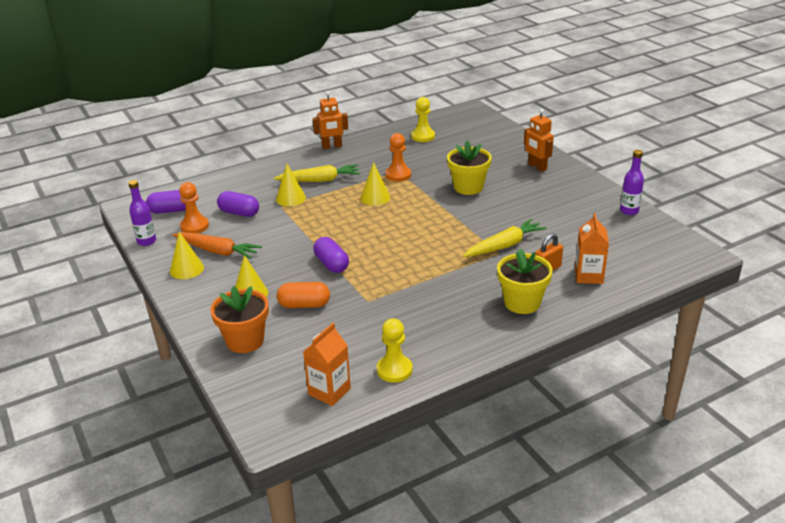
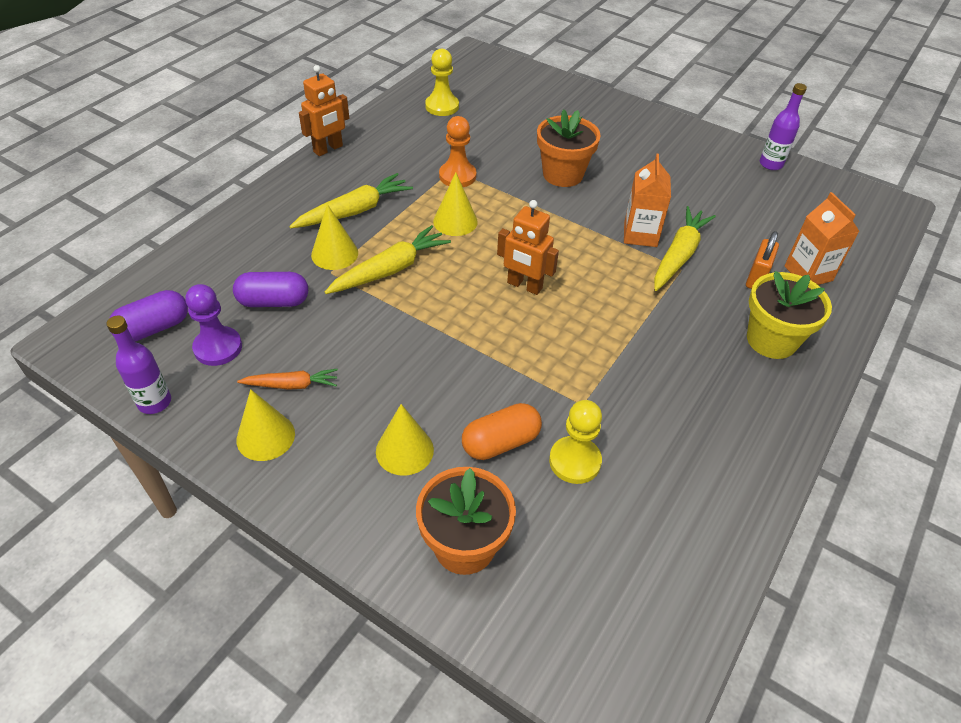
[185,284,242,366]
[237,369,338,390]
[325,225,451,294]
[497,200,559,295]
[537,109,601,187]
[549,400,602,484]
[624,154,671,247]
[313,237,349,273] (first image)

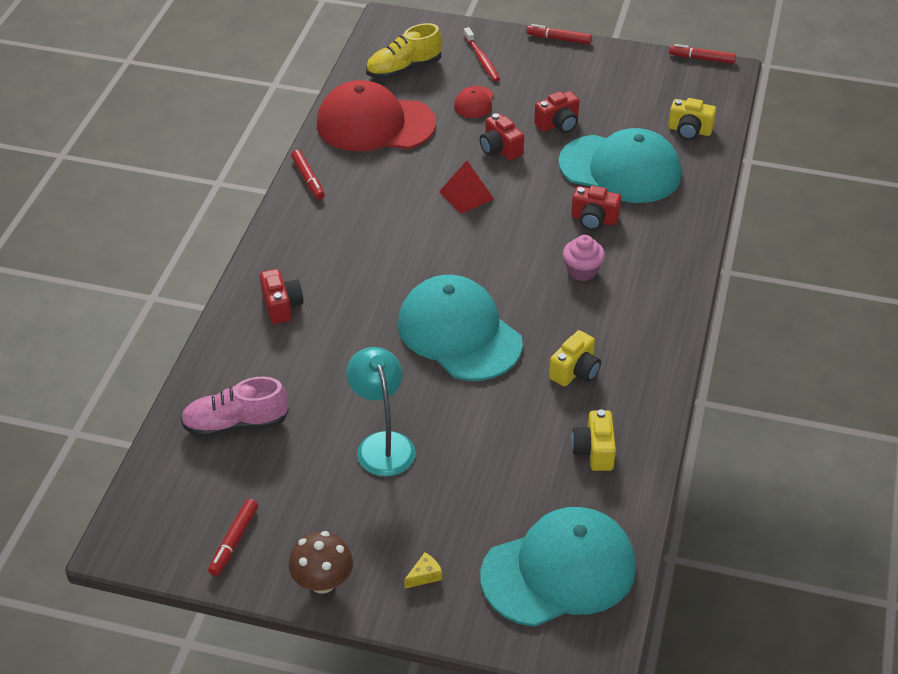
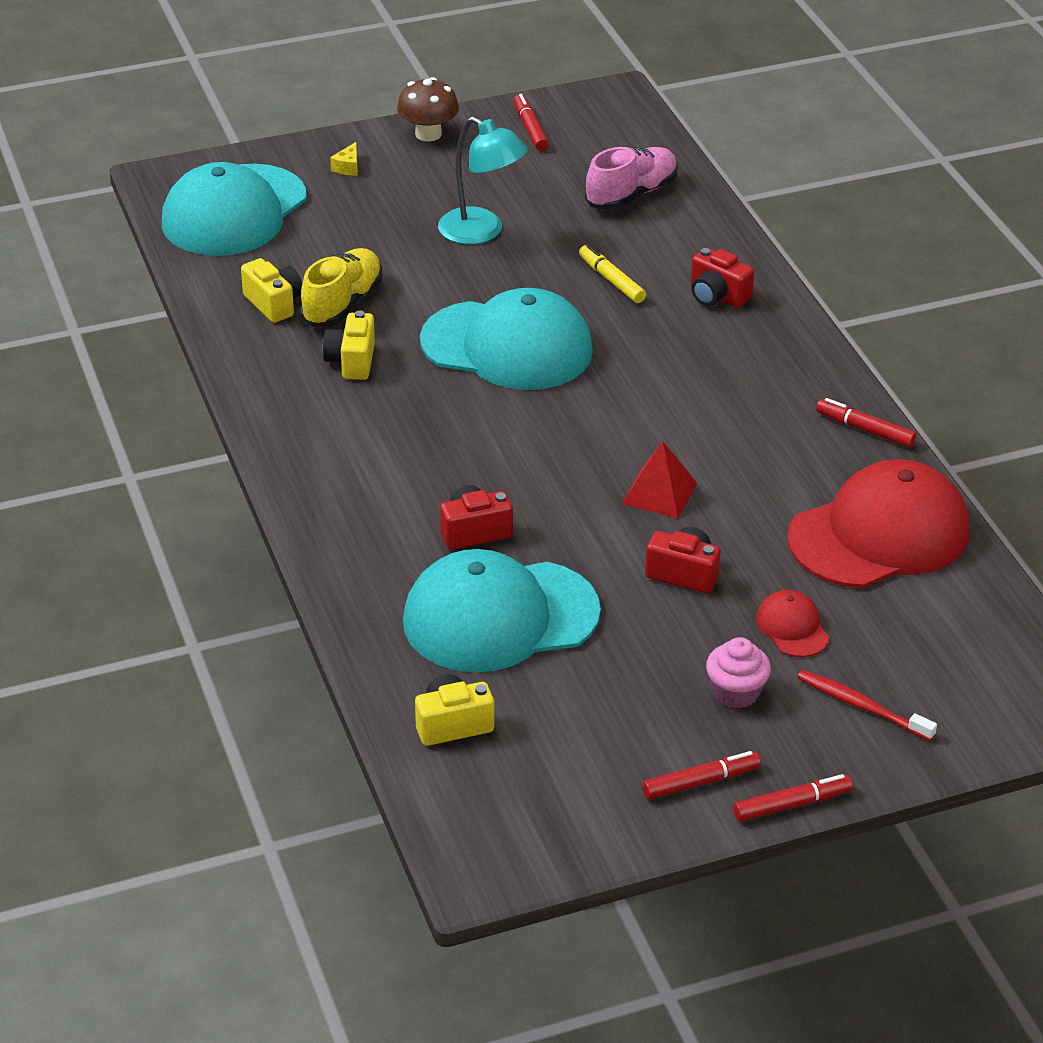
[300,248,382,327]
[579,244,646,303]
[642,751,761,800]
[706,637,771,708]
[534,91,579,133] (first image)

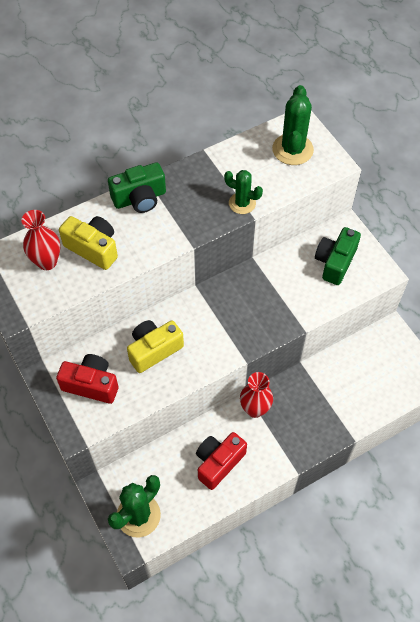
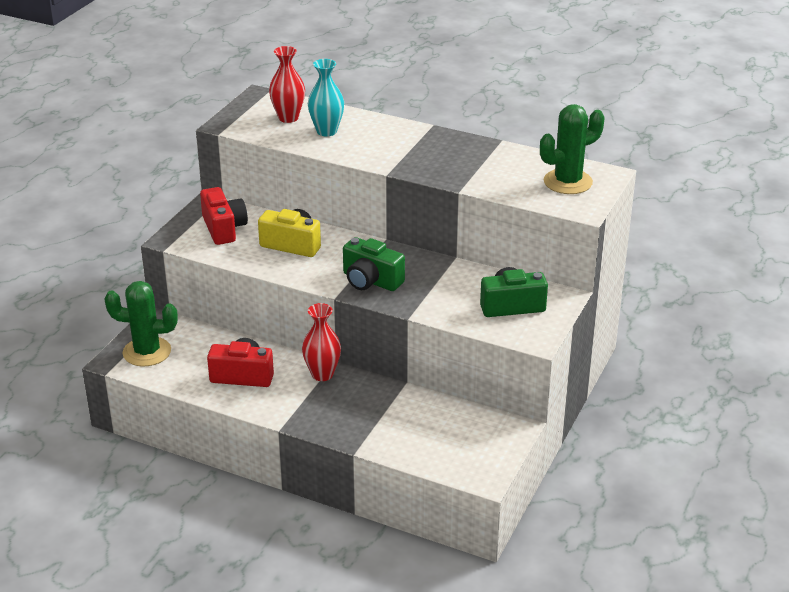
[308,59,344,136]
[343,237,405,291]
[224,170,263,214] (first image)

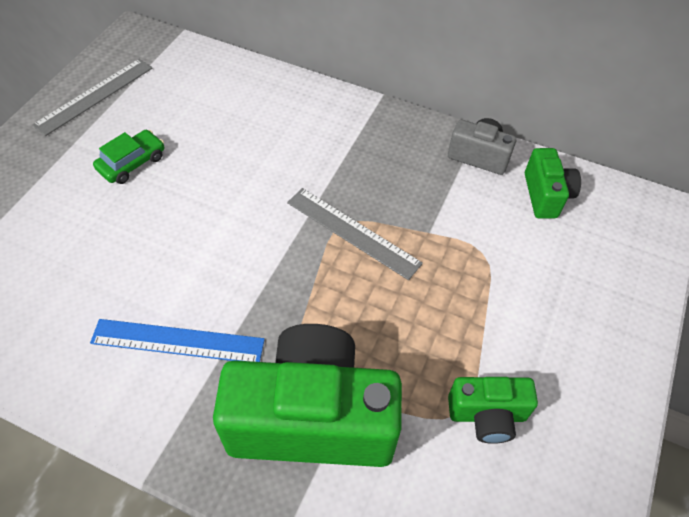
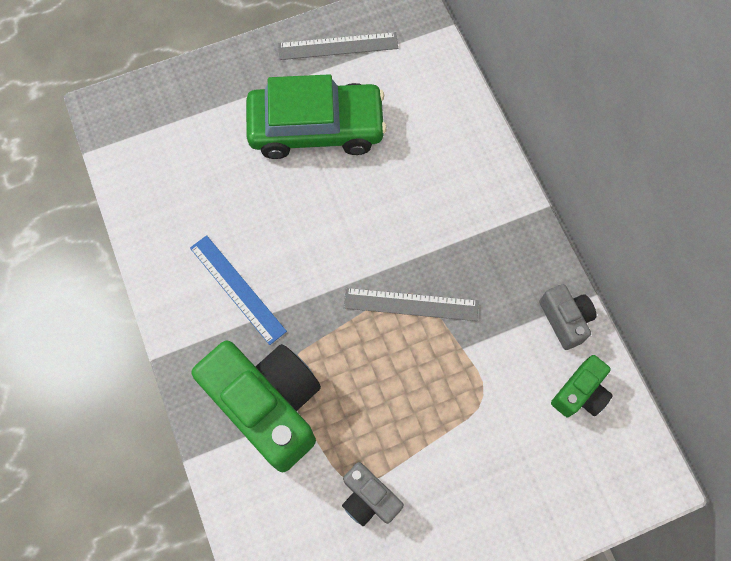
[246,74,387,159]
[342,462,404,526]
[344,288,479,321]

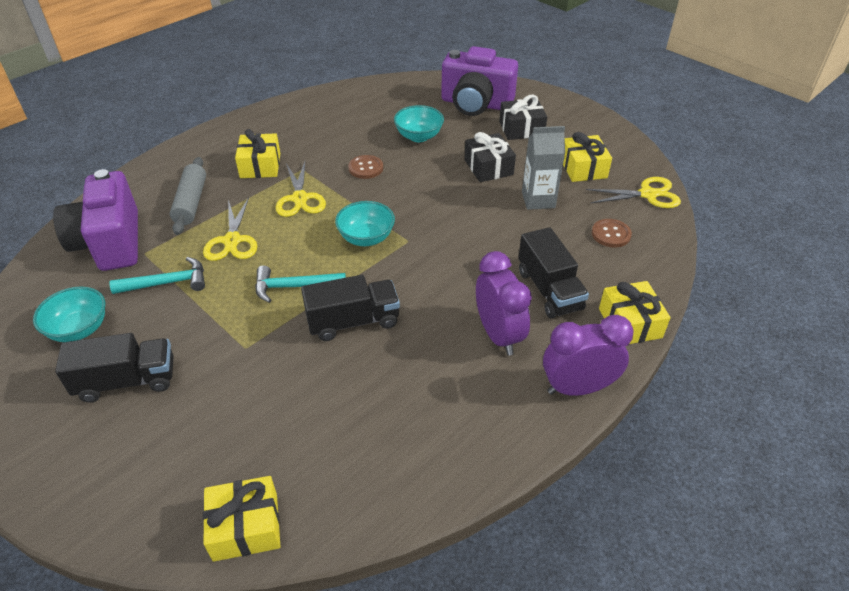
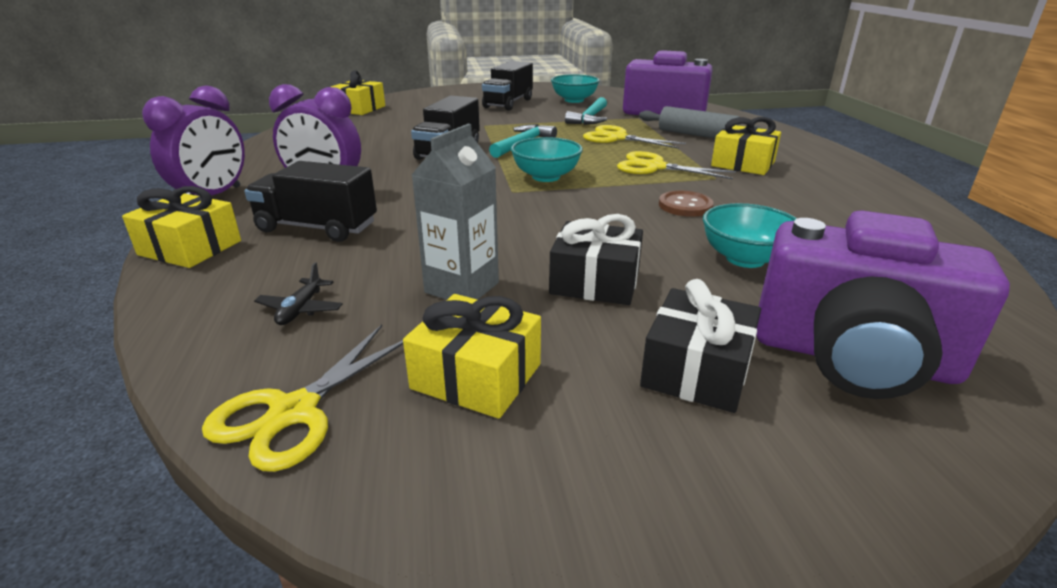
[254,263,343,325]
[756,210,1010,399]

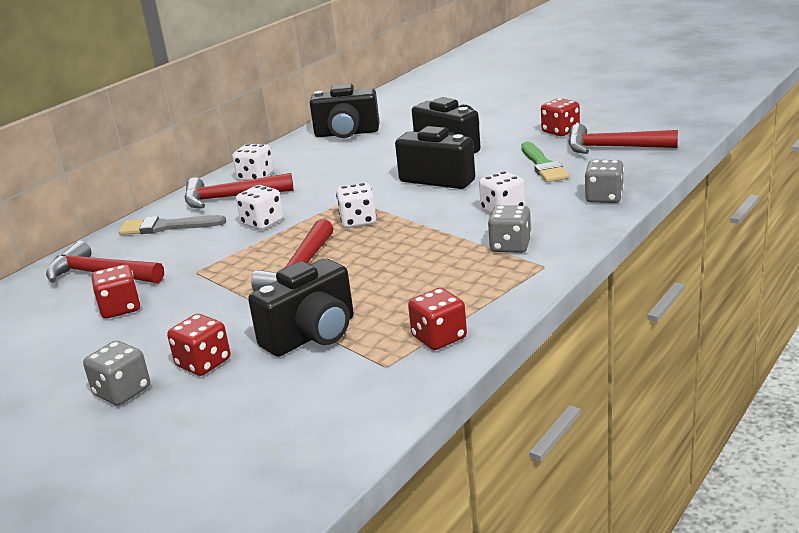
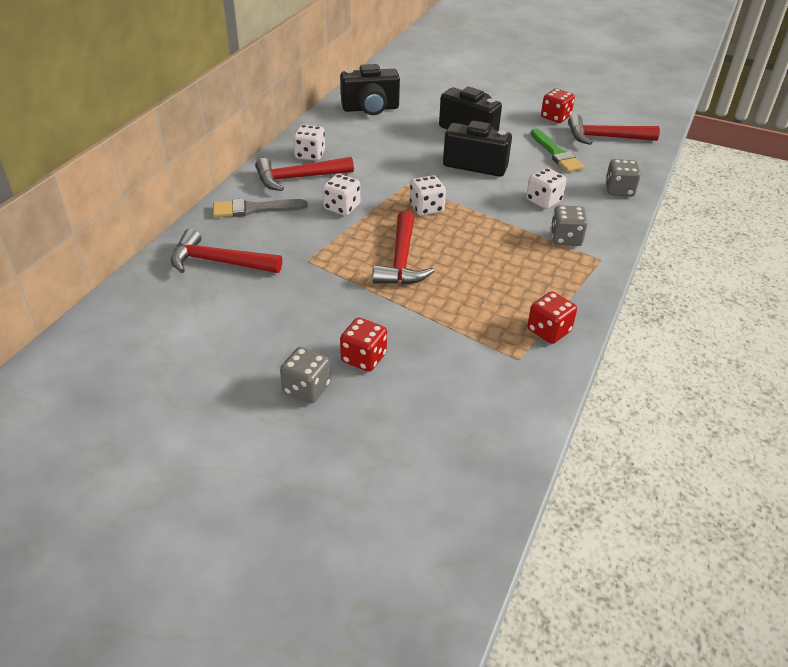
[92,264,140,318] (first image)
[248,258,354,357] (first image)

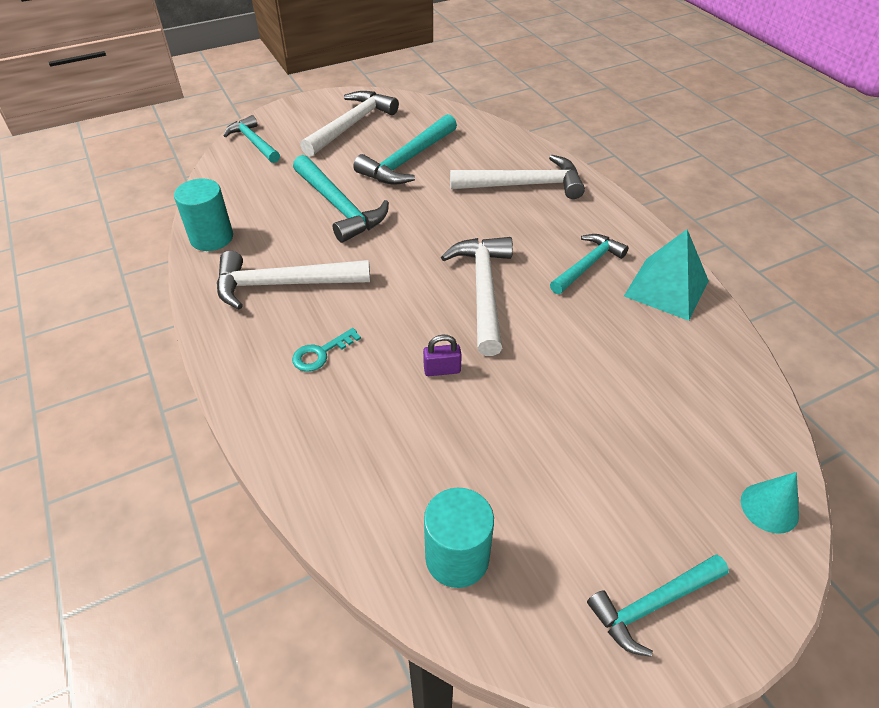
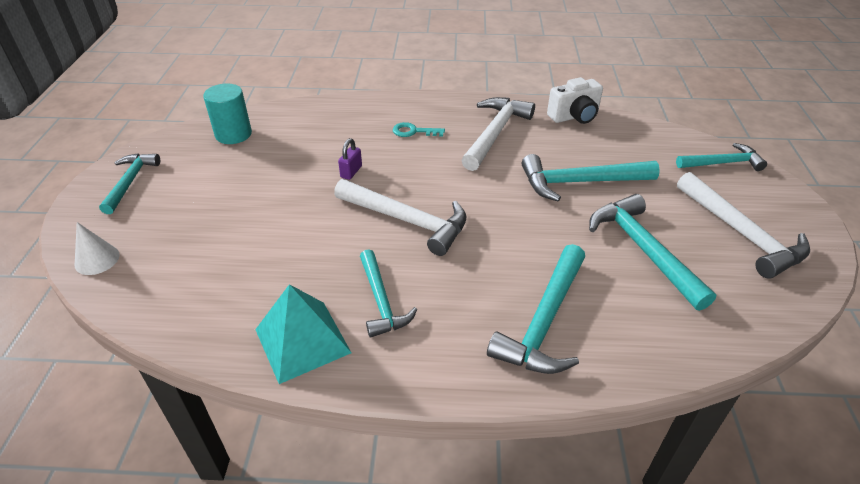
[75,222,120,275]
[393,122,445,137]
[487,244,585,374]
[547,77,603,124]

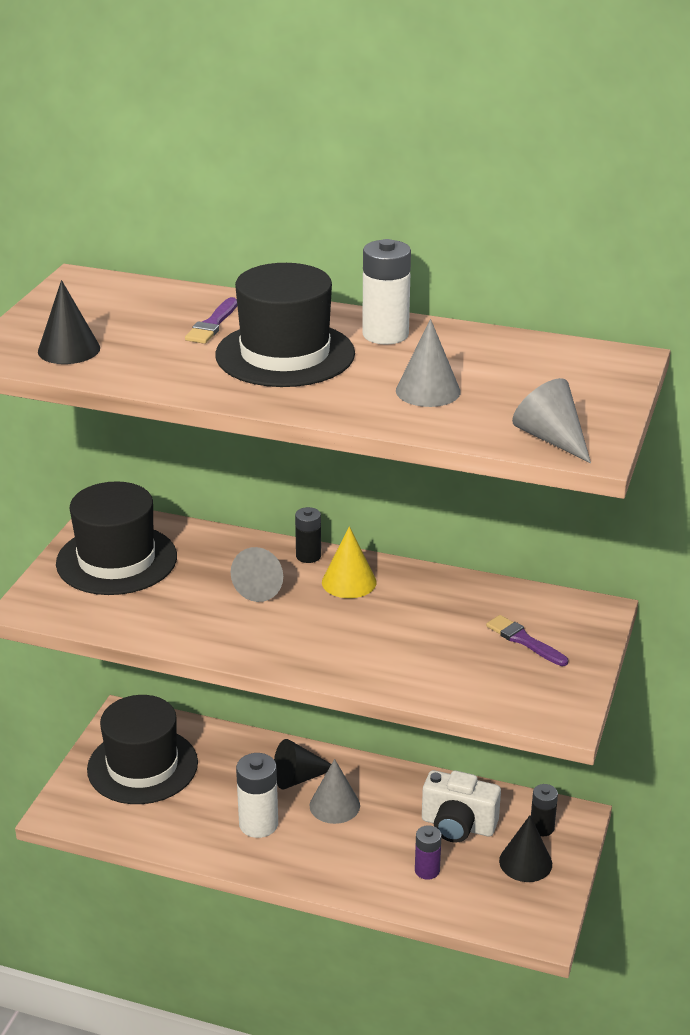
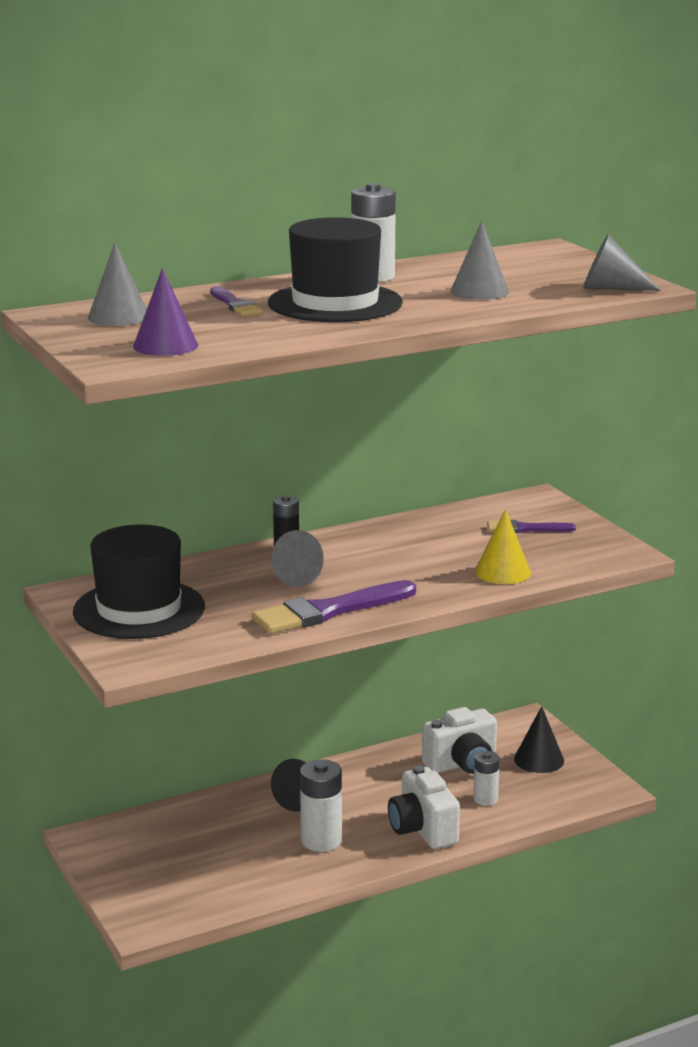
[88,243,147,326]
[133,268,198,356]
[251,580,416,634]
[388,765,460,849]
[473,751,500,806]
[475,509,531,584]
[87,695,198,804] (first image)
[531,784,558,836] (first image)

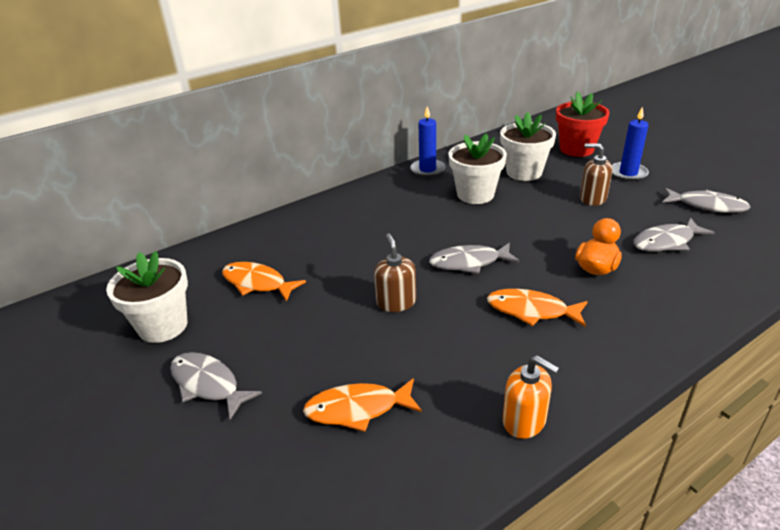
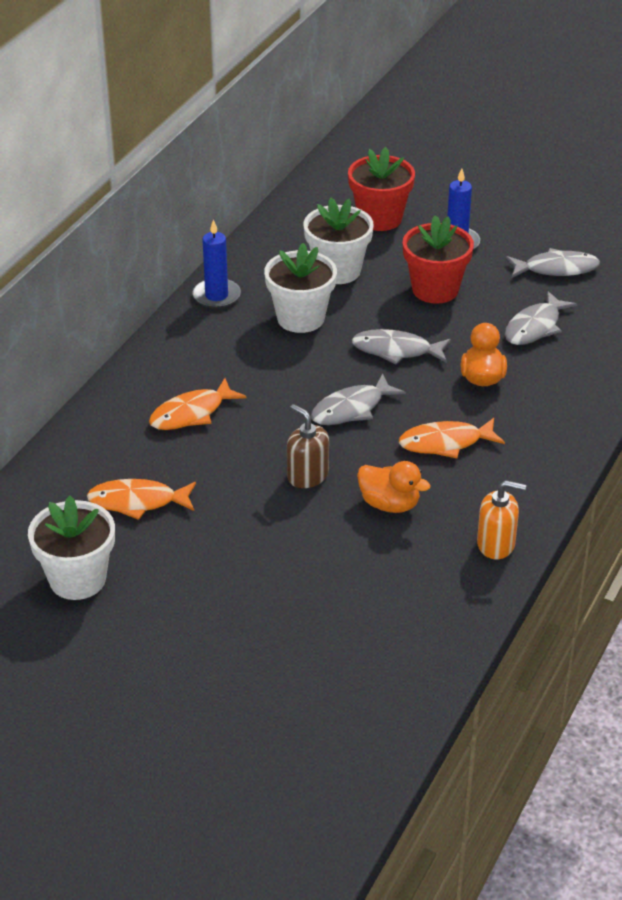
[149,378,247,430]
[352,329,451,364]
[357,461,431,513]
[403,215,474,304]

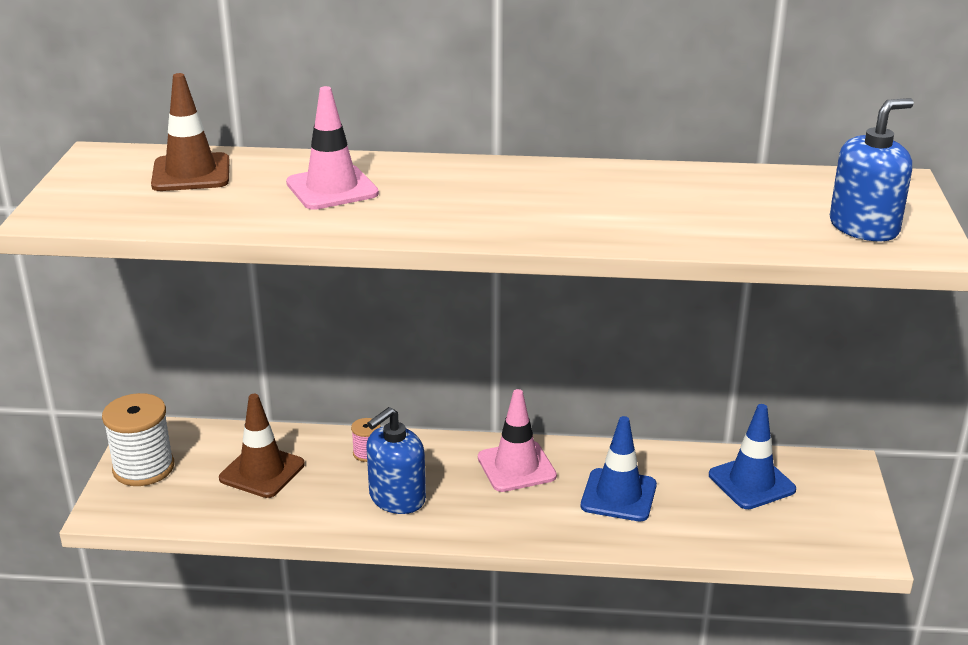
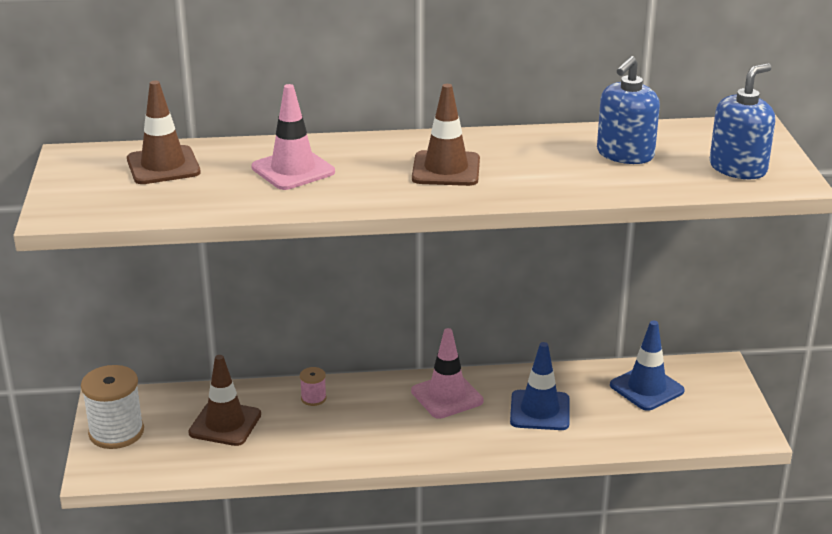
[412,84,480,186]
[597,56,660,164]

